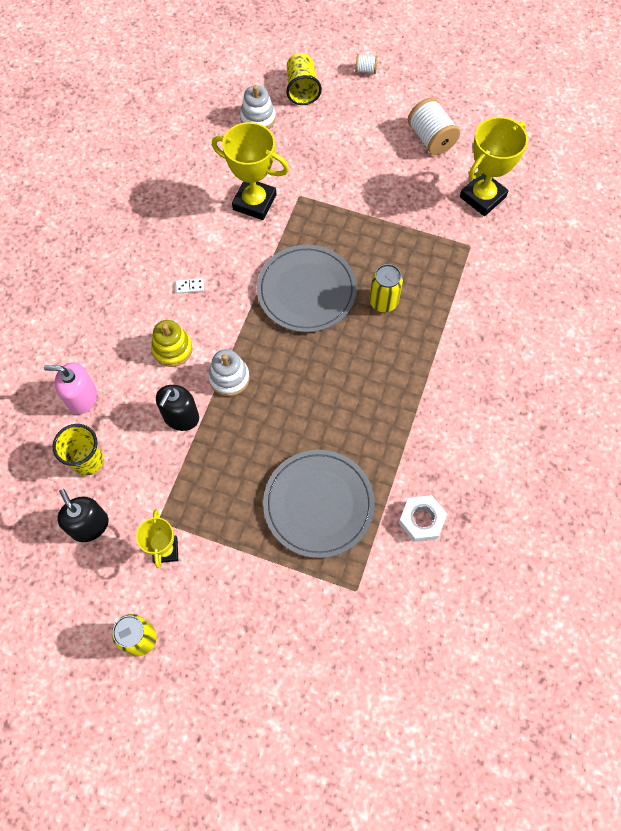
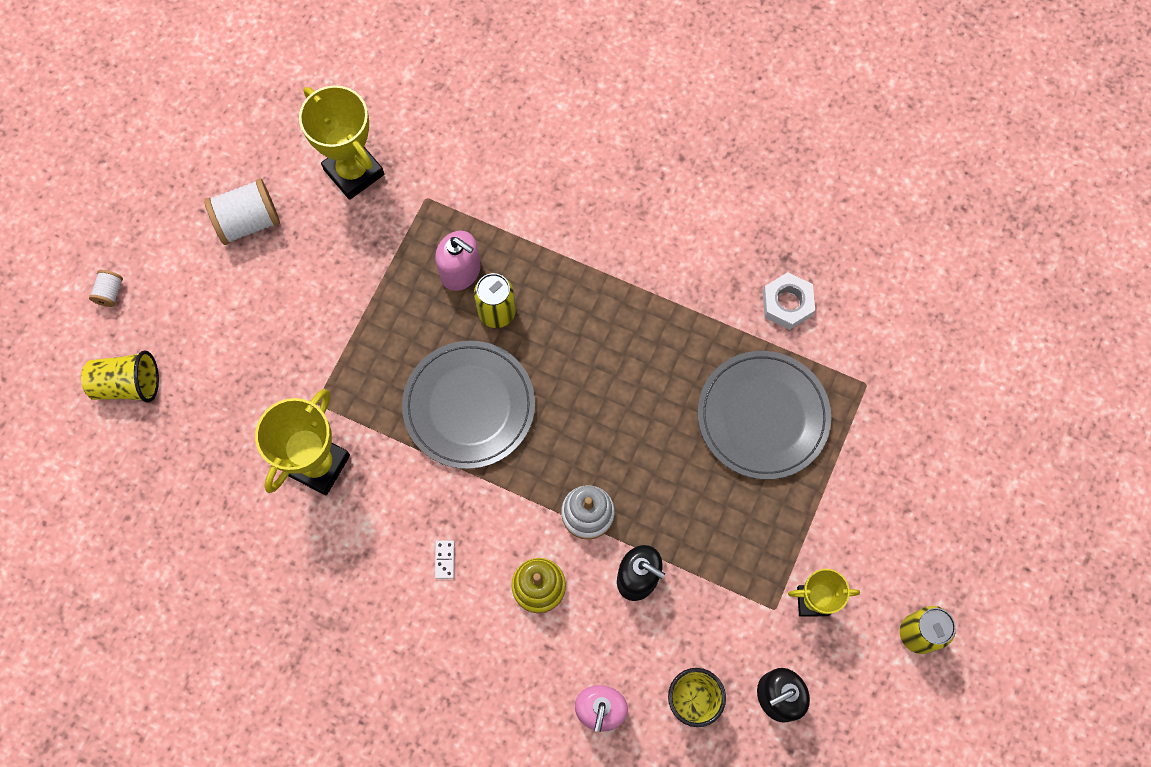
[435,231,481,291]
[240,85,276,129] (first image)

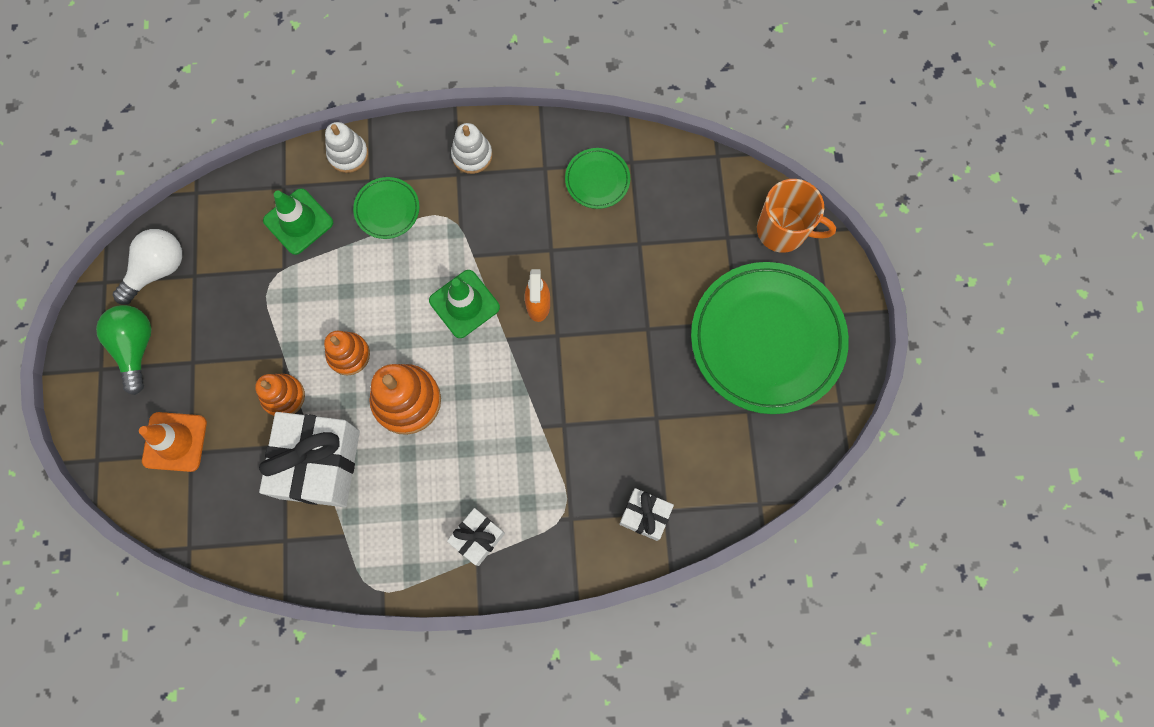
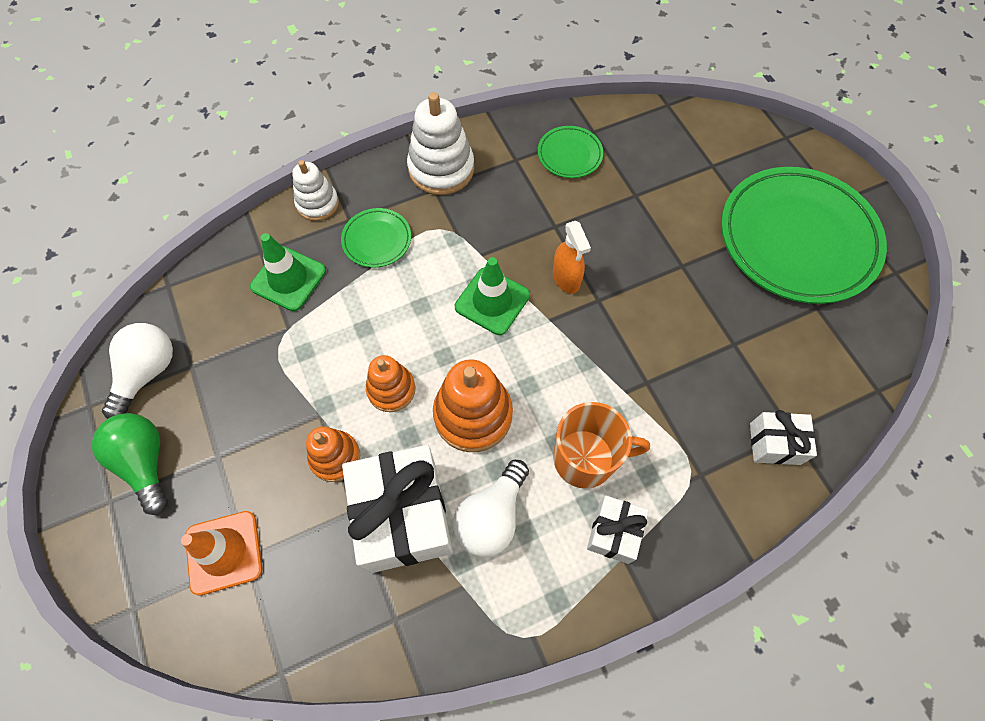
[407,92,474,195]
[453,460,529,557]
[553,402,650,489]

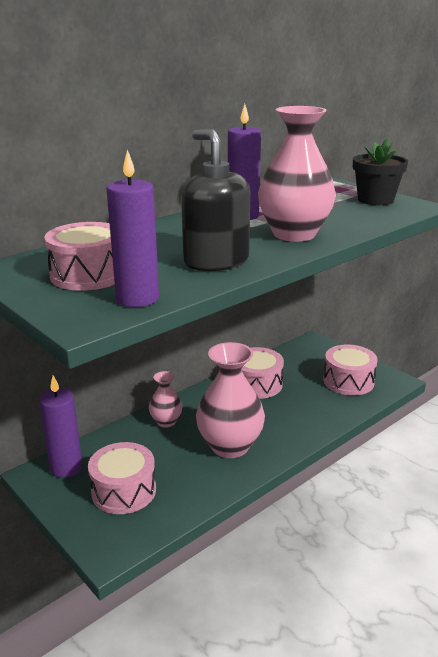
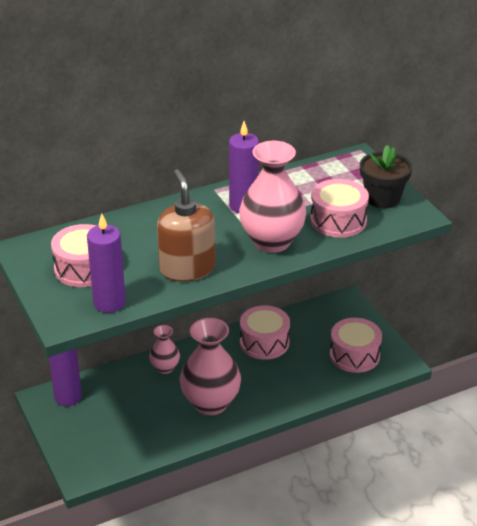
[157,169,216,282]
[310,179,369,238]

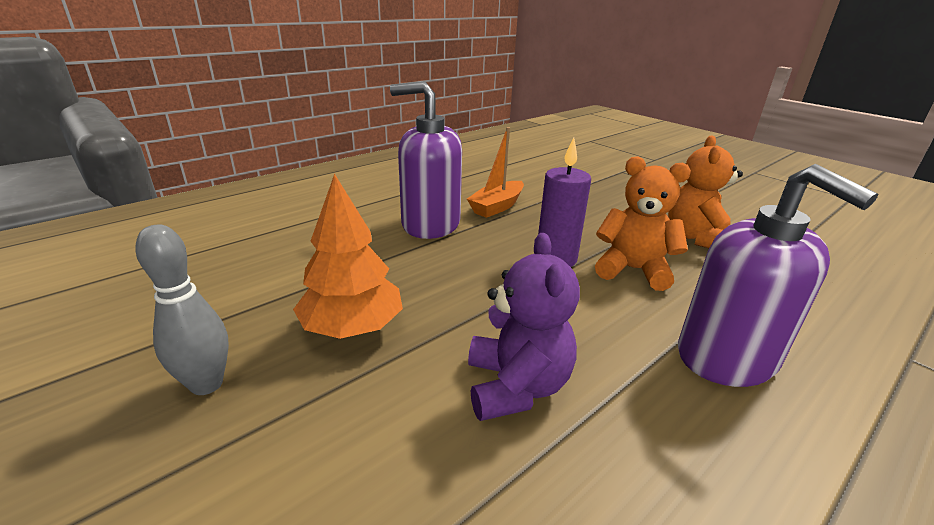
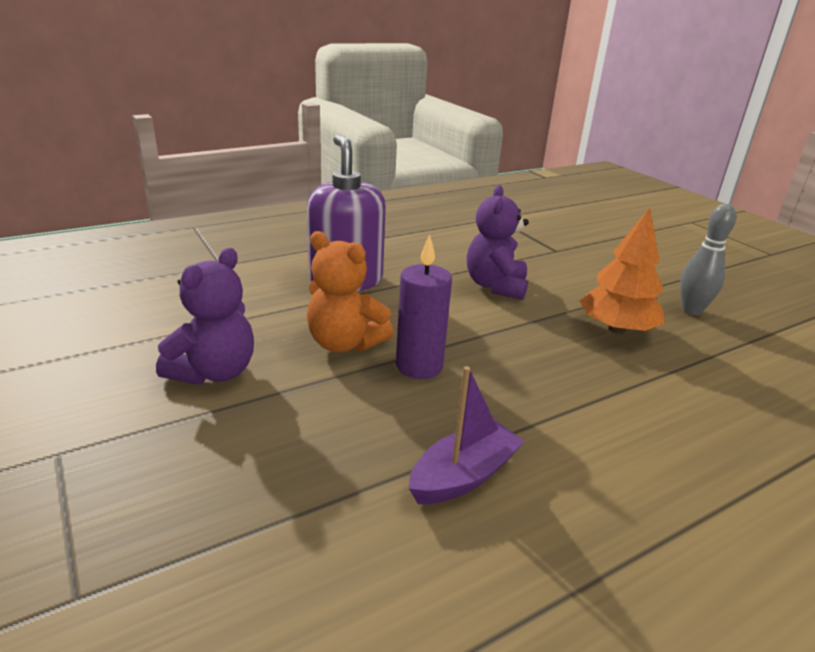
[156,248,254,385]
[409,366,524,504]
[390,81,462,239] (first image)

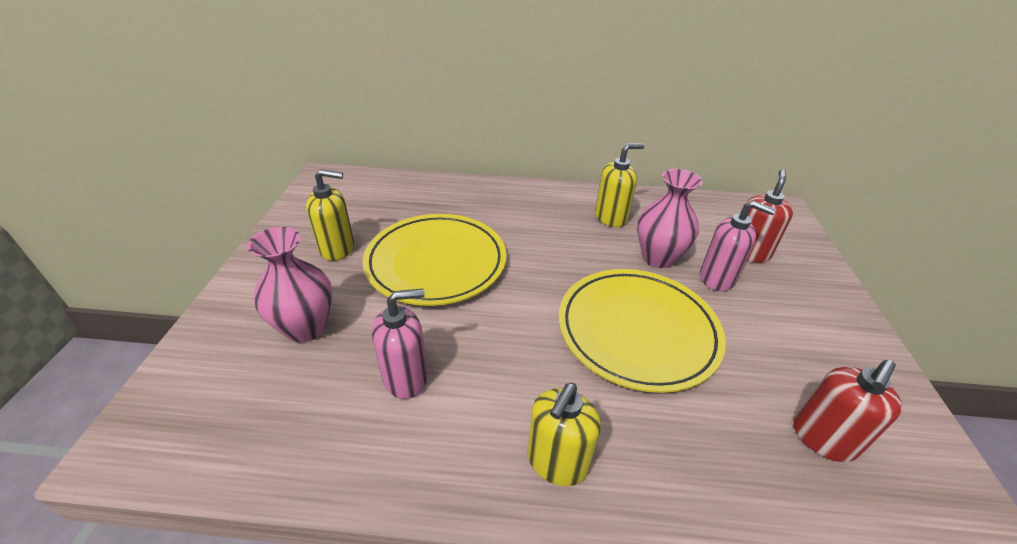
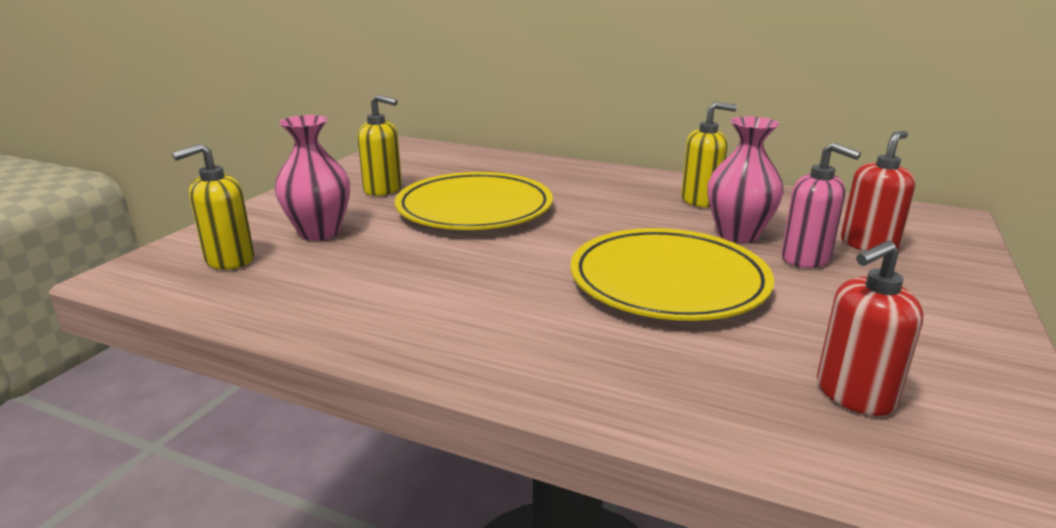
[172,143,254,269]
[372,289,428,399] (first image)

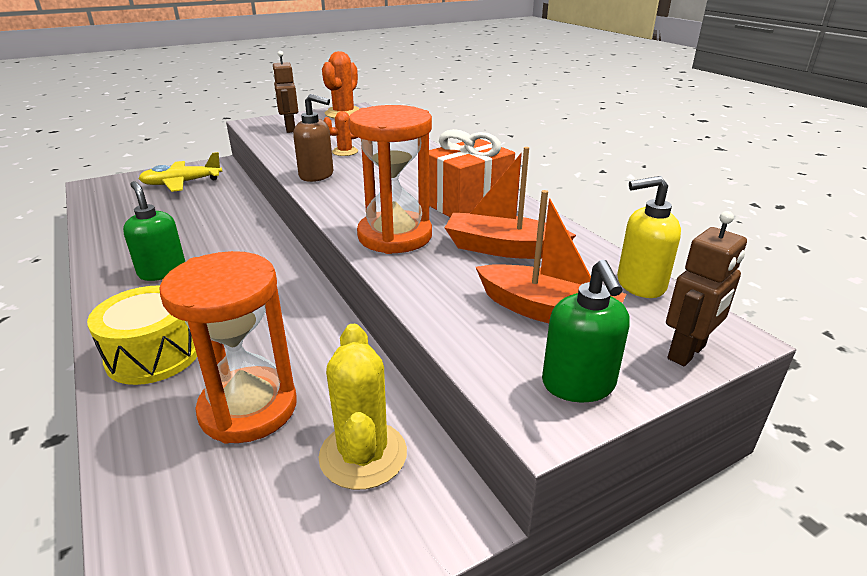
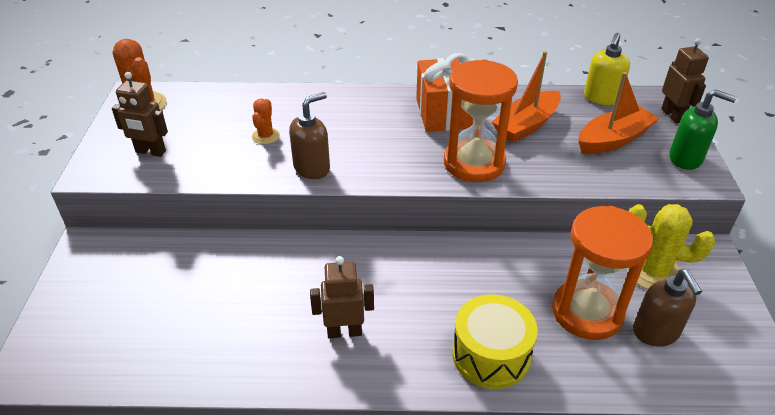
[310,256,374,338]
[633,269,702,346]
[138,152,222,192] (first image)

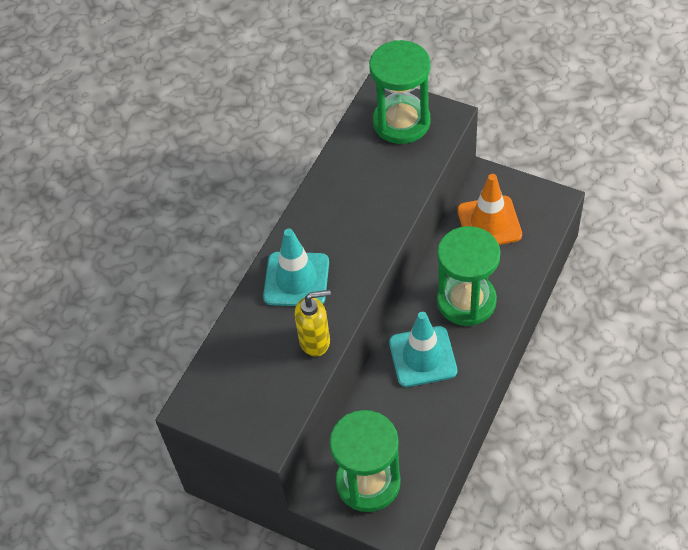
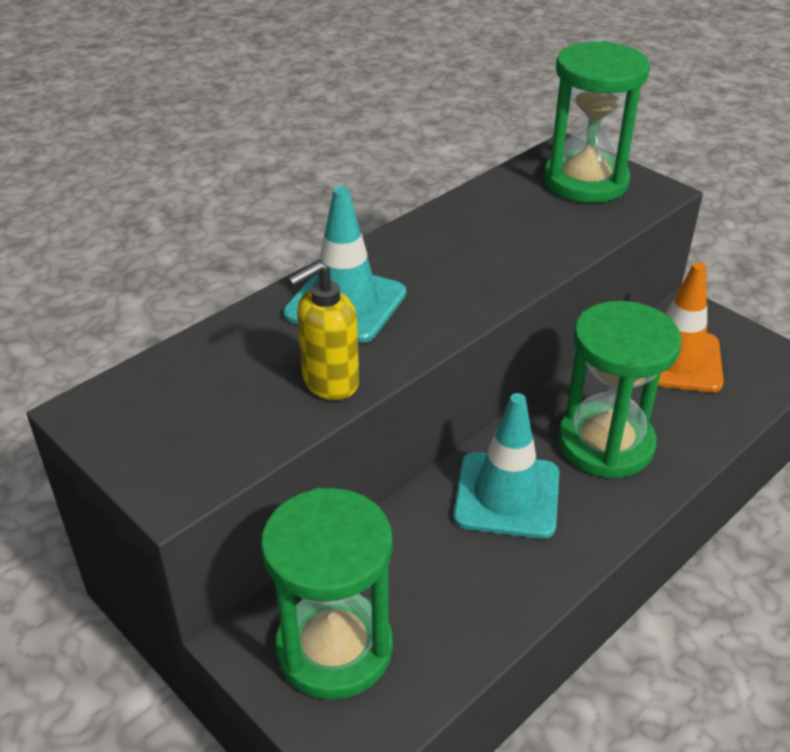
[287,261,359,400]

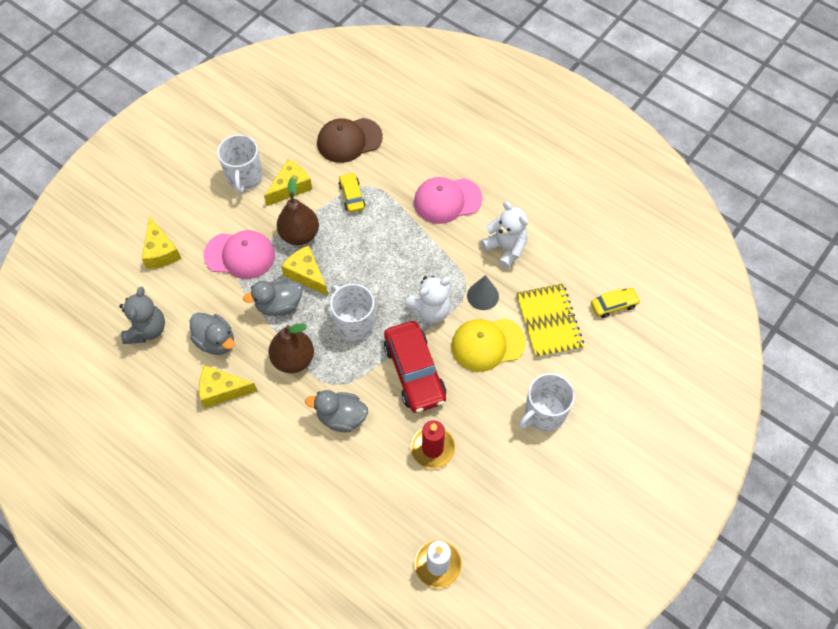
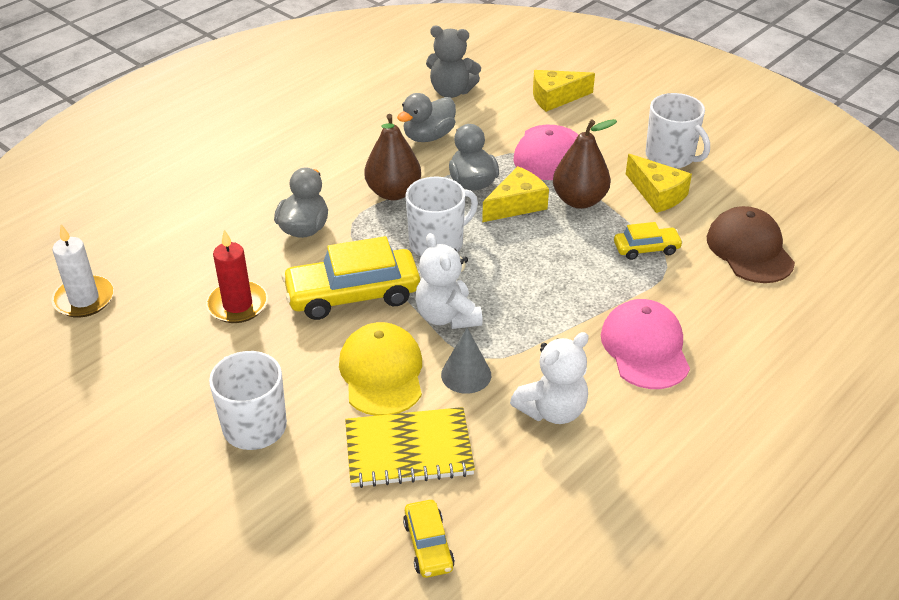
[281,236,420,320]
[646,93,710,169]
[199,365,257,408] (first image)

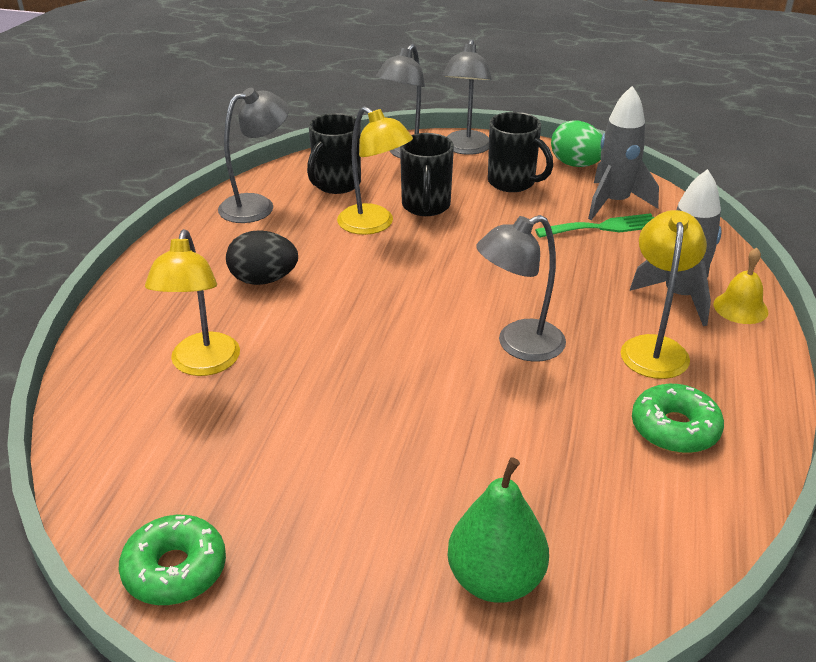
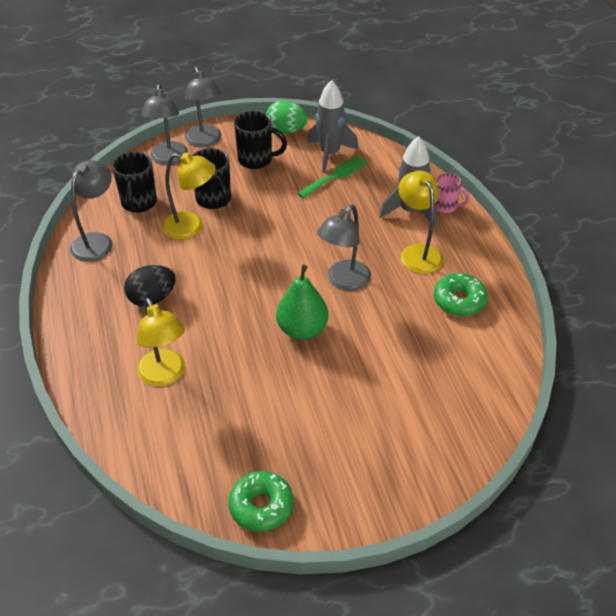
[276,265,328,340]
[434,173,470,213]

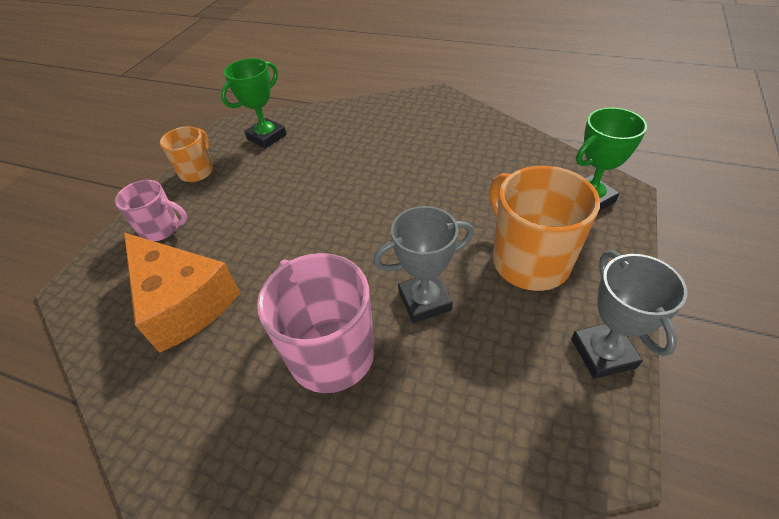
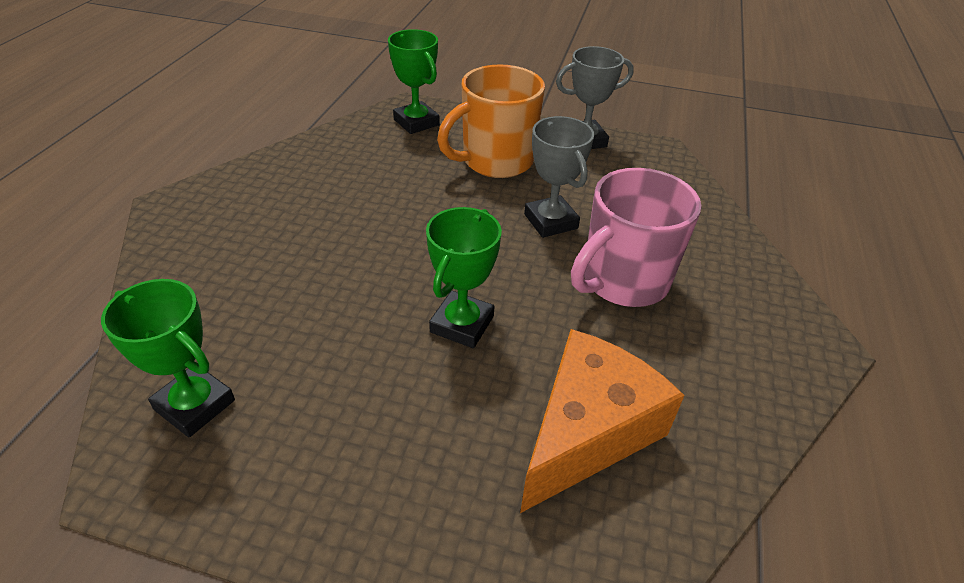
[426,207,502,348]
[115,180,187,241] (first image)
[160,126,214,182] (first image)

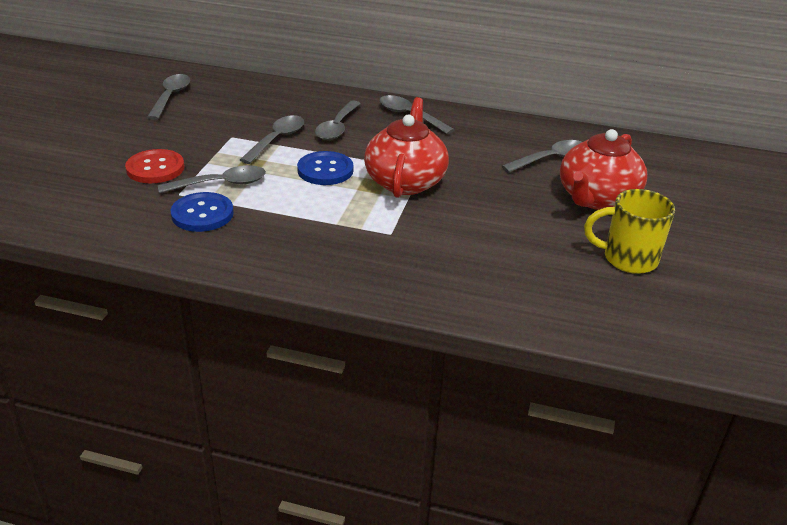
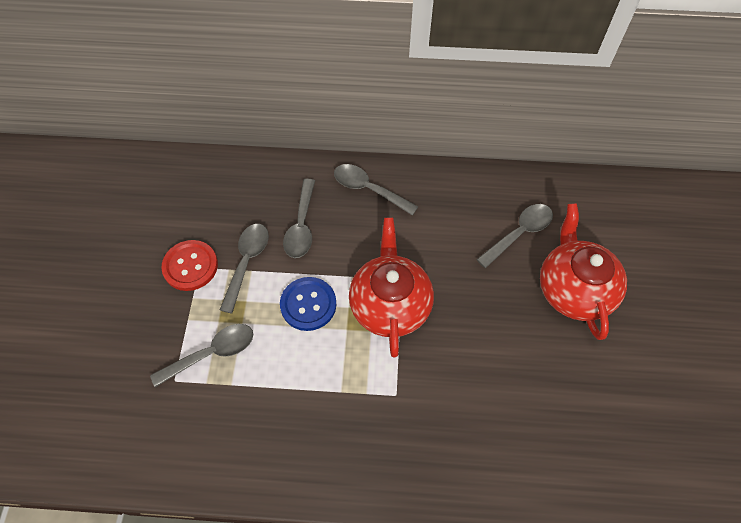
[161,240,218,291]
[540,203,627,340]
[147,74,190,120] (first image)
[171,192,234,232] (first image)
[584,189,675,274] (first image)

